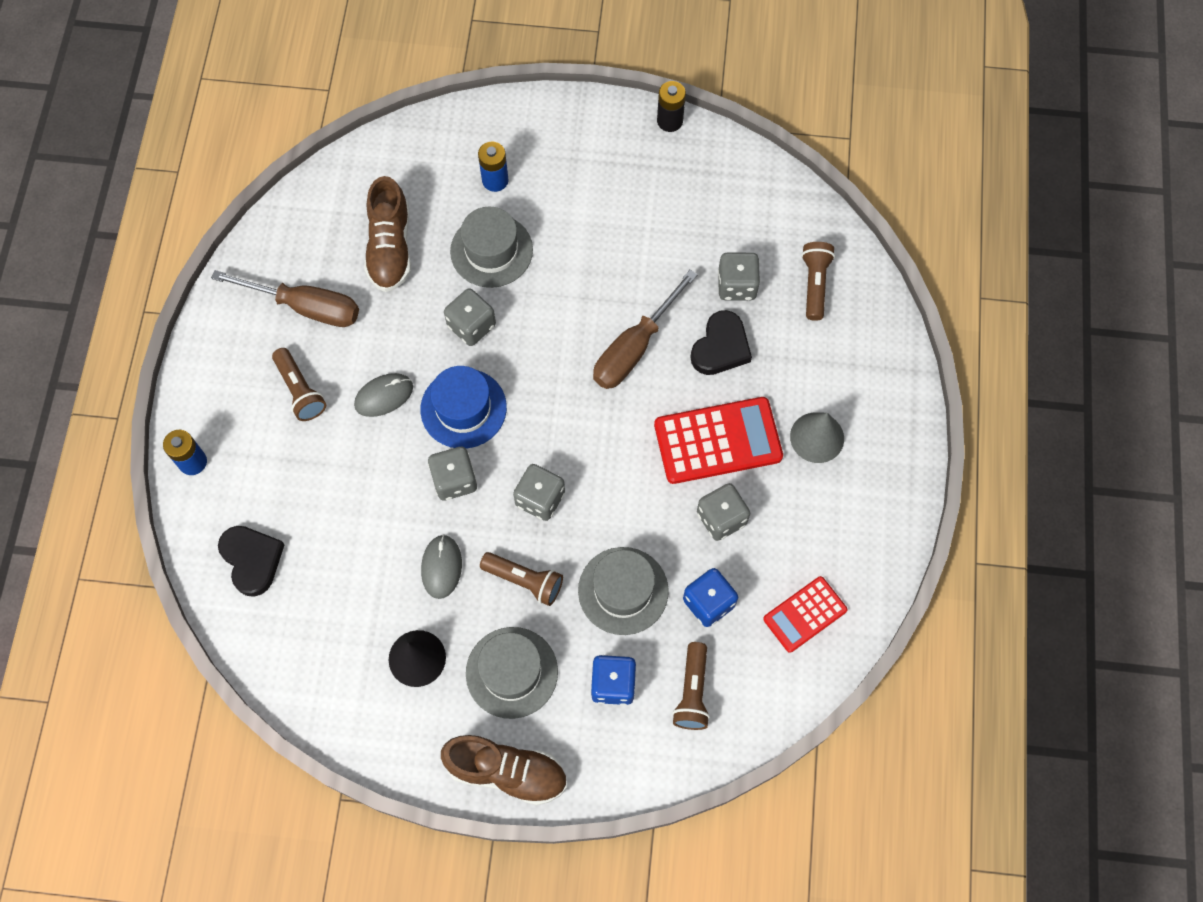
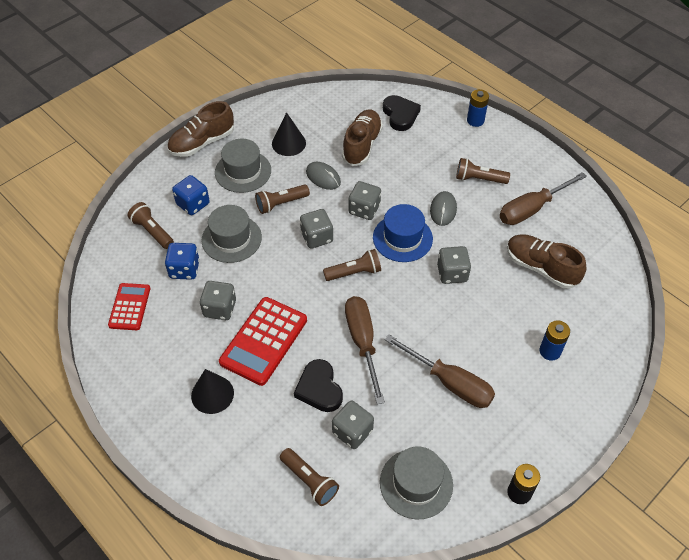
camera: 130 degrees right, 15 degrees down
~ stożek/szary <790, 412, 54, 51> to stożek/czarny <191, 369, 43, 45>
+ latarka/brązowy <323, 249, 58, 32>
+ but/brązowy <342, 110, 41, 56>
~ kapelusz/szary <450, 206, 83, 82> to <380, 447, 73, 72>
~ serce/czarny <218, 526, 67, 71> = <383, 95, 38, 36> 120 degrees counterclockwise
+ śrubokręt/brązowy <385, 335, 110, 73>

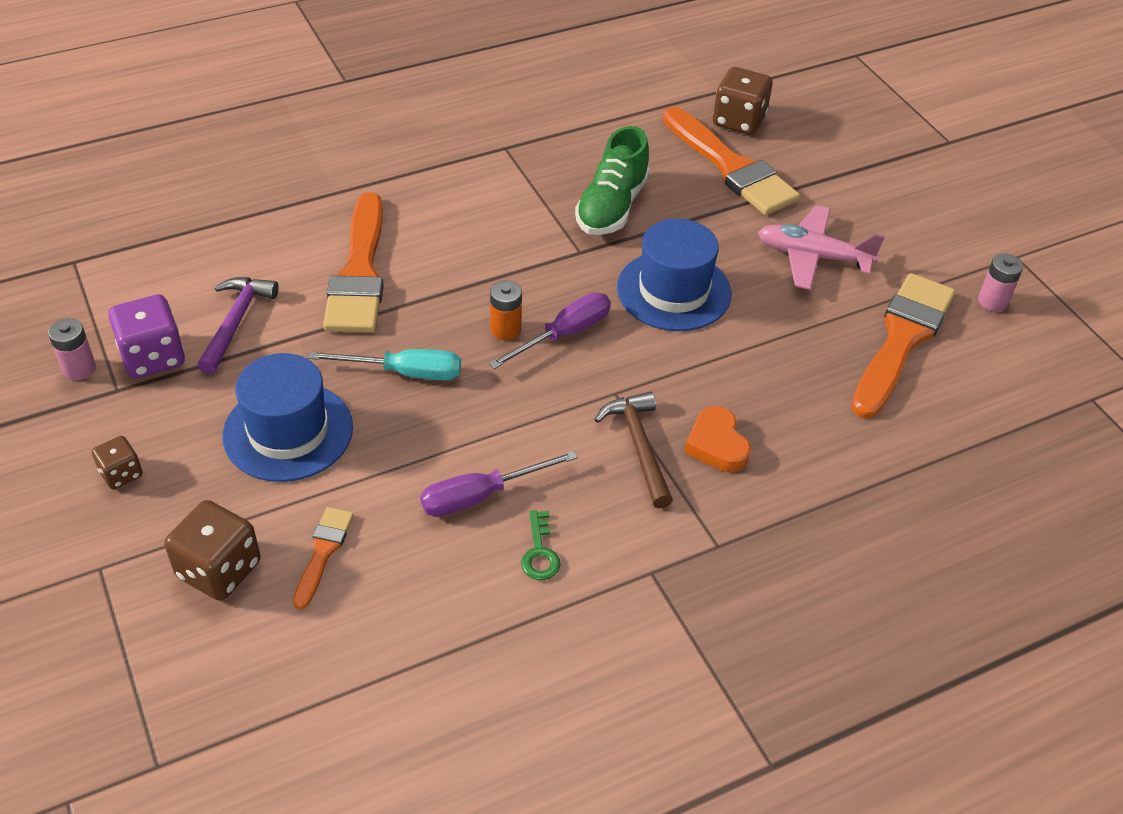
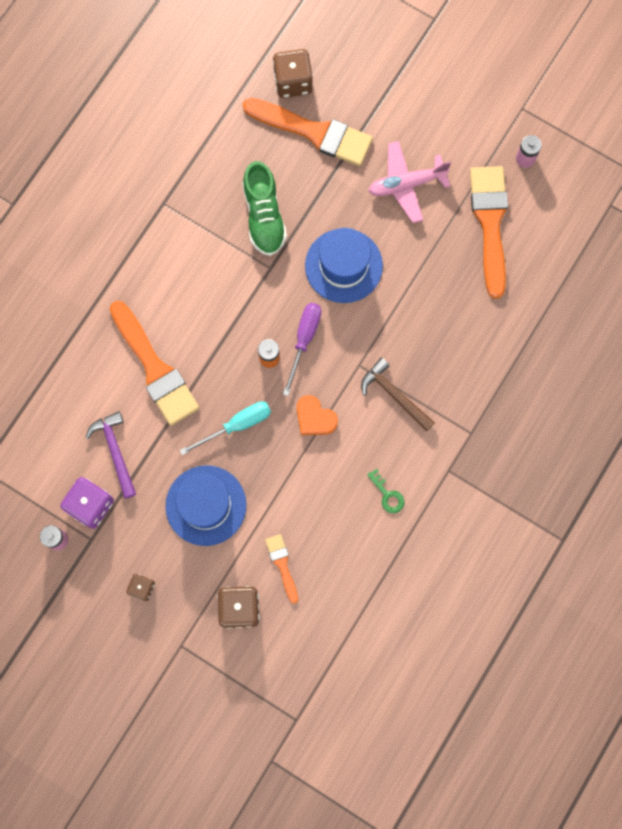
camera: 30 degrees left, 30 degrees up
~ serce/pomarańczowy <684, 406, 67, 66> to <297, 395, 41, 40>
- śrubokręt/fioletowy <420, 451, 158, 66>

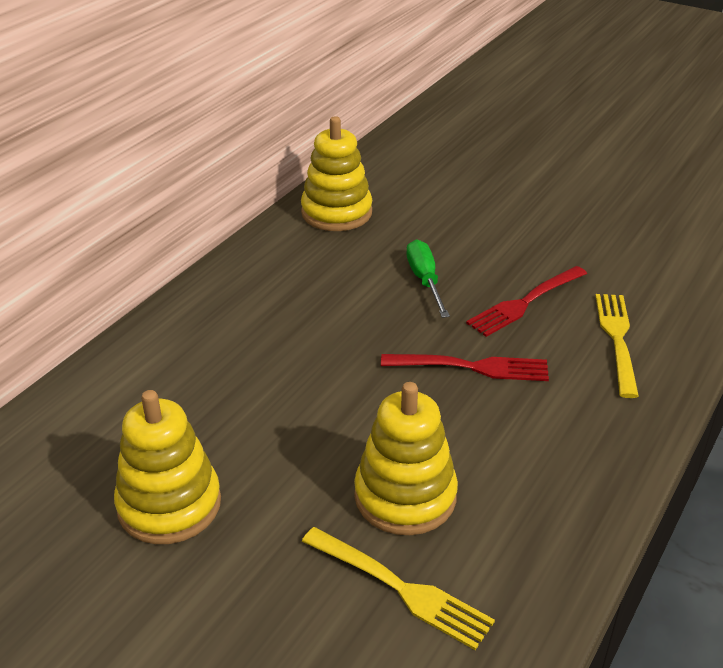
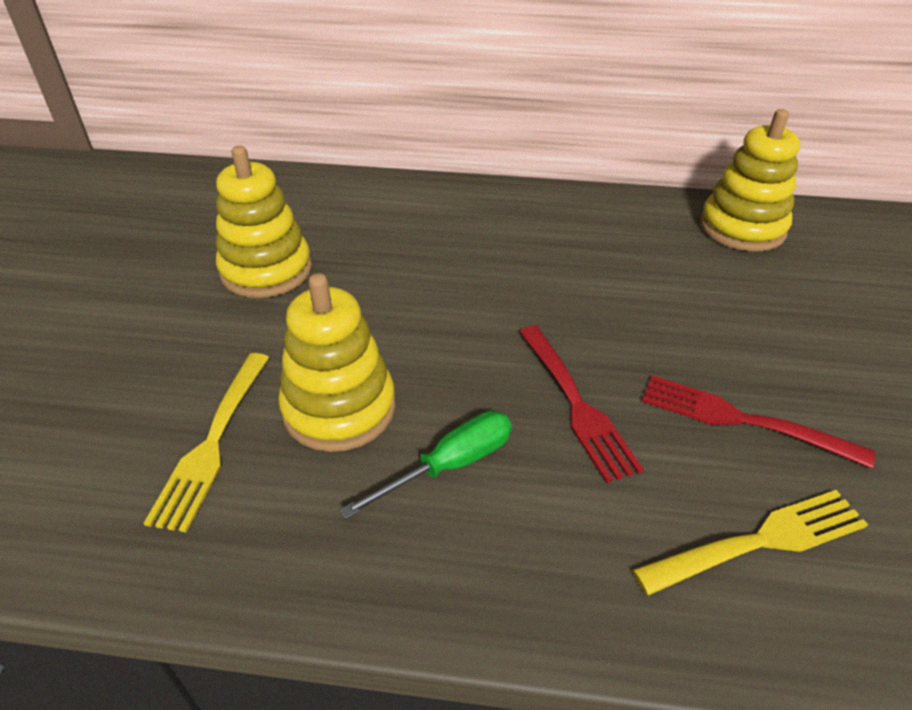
camera: 65 degrees right, 5 degrees up
~ śrubokręt/zielony <406, 239, 44, 79> to <340, 411, 172, 108>

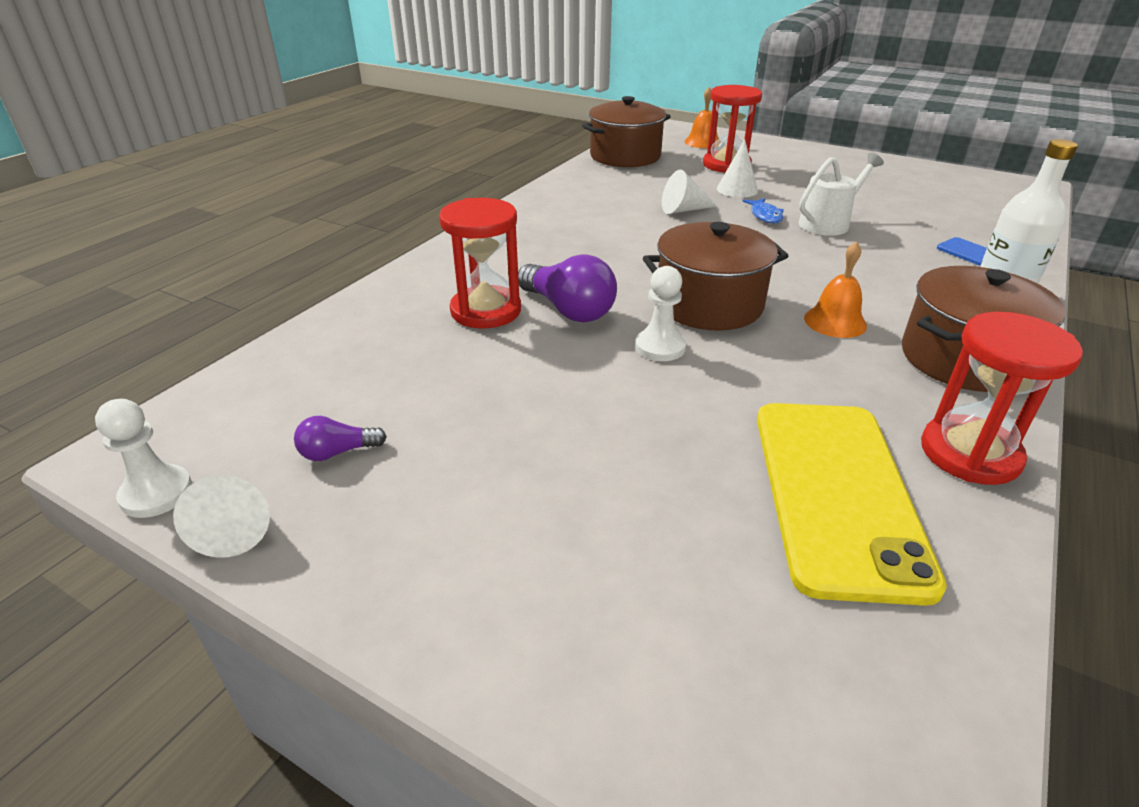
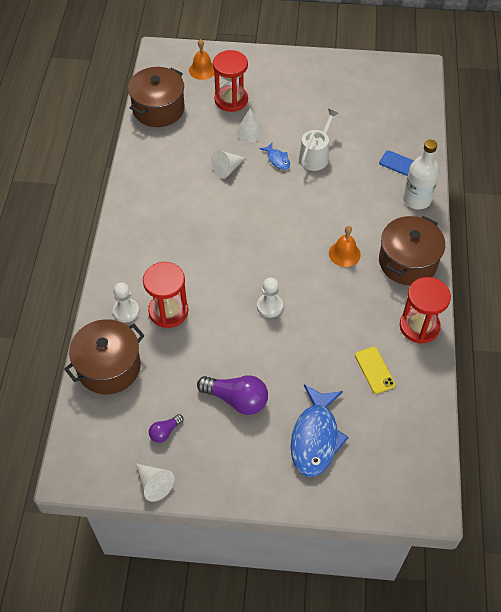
camera: 25 degrees left, 20 degrees up
~ garnek/brązowy <643, 222, 145, 109> to <64, 319, 81, 75>
~ pionek/biały <95, 399, 97, 119> to <113, 282, 26, 41>
~ żarówka/fioletowy <518, 254, 99, 68> to <197, 376, 71, 39>
+ ryba/niebieski <291, 384, 58, 93>
~ telefon/żółty <757, 403, 190, 203> = <355, 347, 40, 47> x0.45

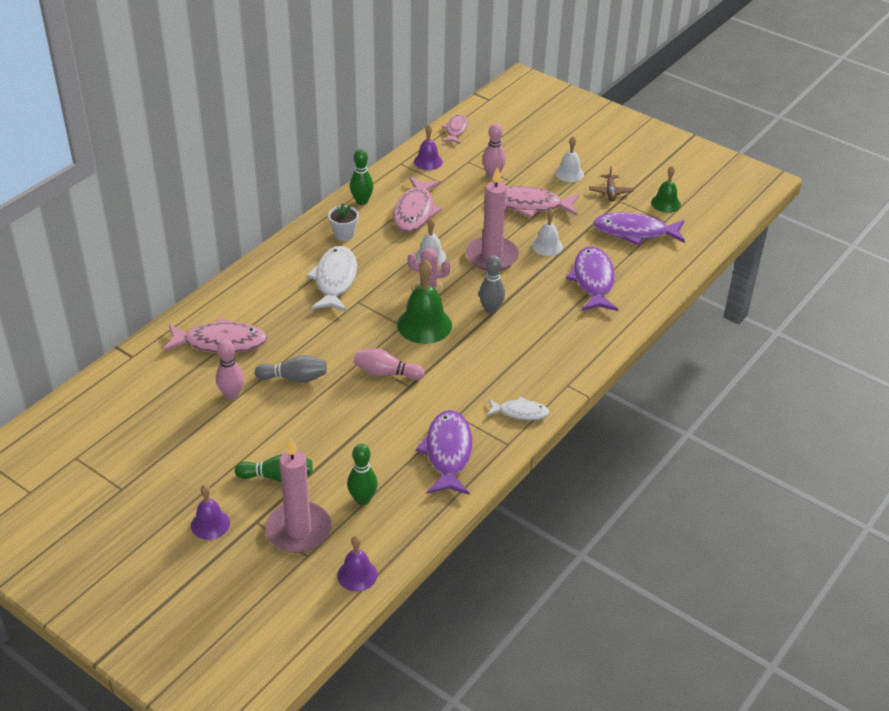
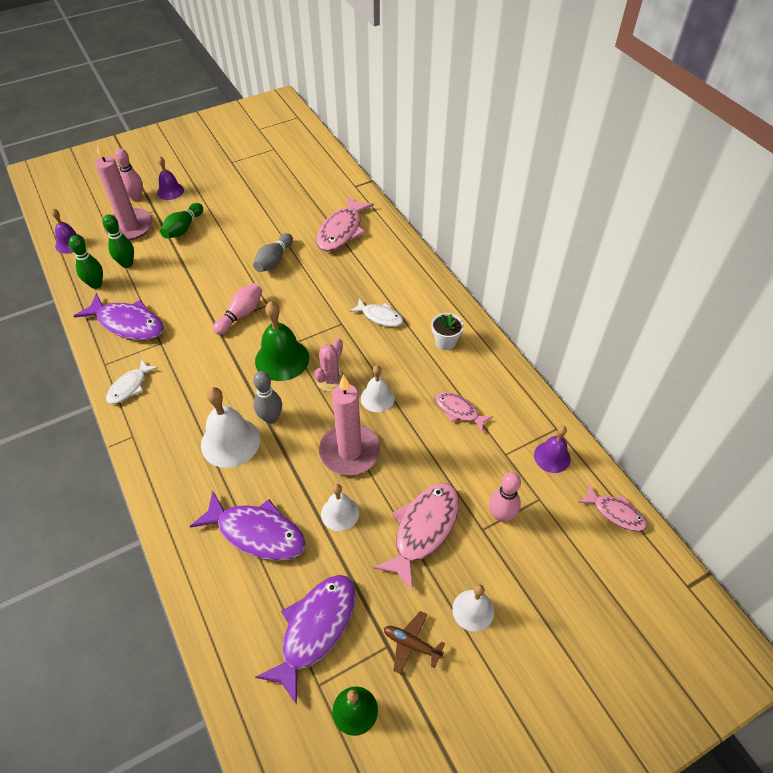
camera: 115 degrees right, 10 degrees up
~ kręgiel/zielony <350, 149, 24, 56> to <69, 235, 34, 54>
~ kręgiel/różowy <216, 339, 28, 61> to <114, 148, 29, 53>
+ dzwonek/biały <201, 387, 59, 81>
~ ryba/biały <306, 246, 51, 66> = <349, 298, 54, 29> x0.59
~ ryba/różowy <393, 176, 49, 56> = <435, 392, 58, 41> x0.59

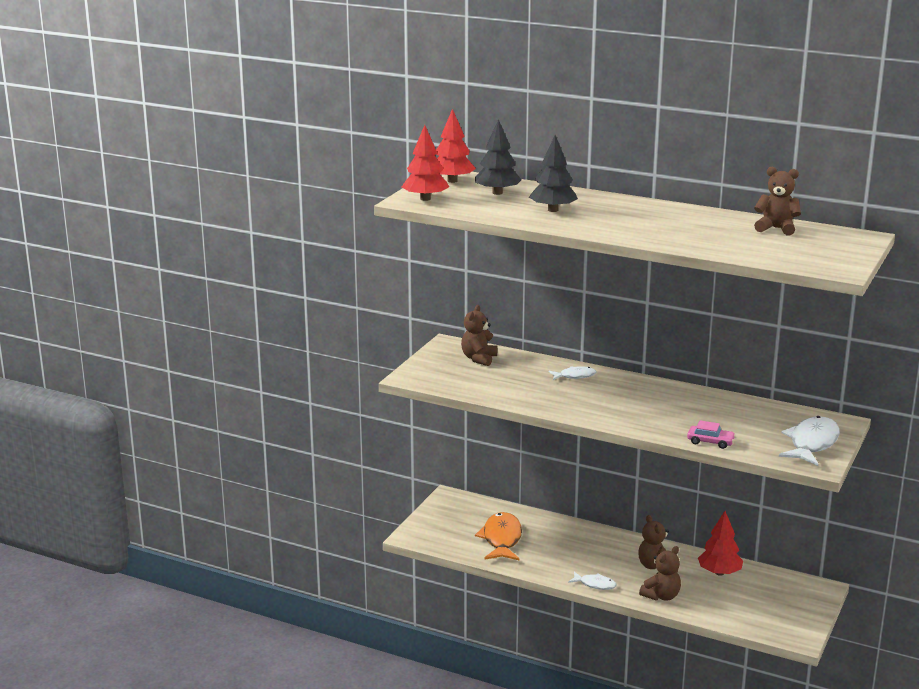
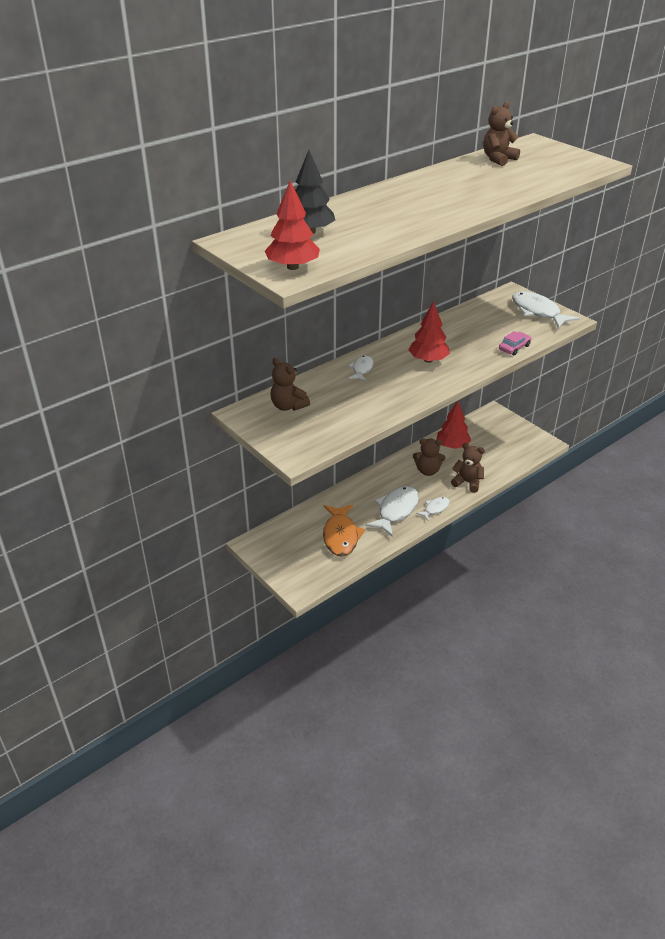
camera: 65 degrees left, 15 degrees up
~ ryba/pomarańczowy <475, 512, 47, 49> = <323, 504, 42, 53> 120 degrees counterclockwise
+ ryba/biały <365, 486, 54, 50>
~ drzewko/czerwony <436, 109, 40, 74> to <409, 301, 41, 62>
~ miś/brązowy <639, 546, 42, 55> = <451, 443, 34, 50> 45 degrees counterclockwise
- drzewko/czarny <529, 135, 49, 77>

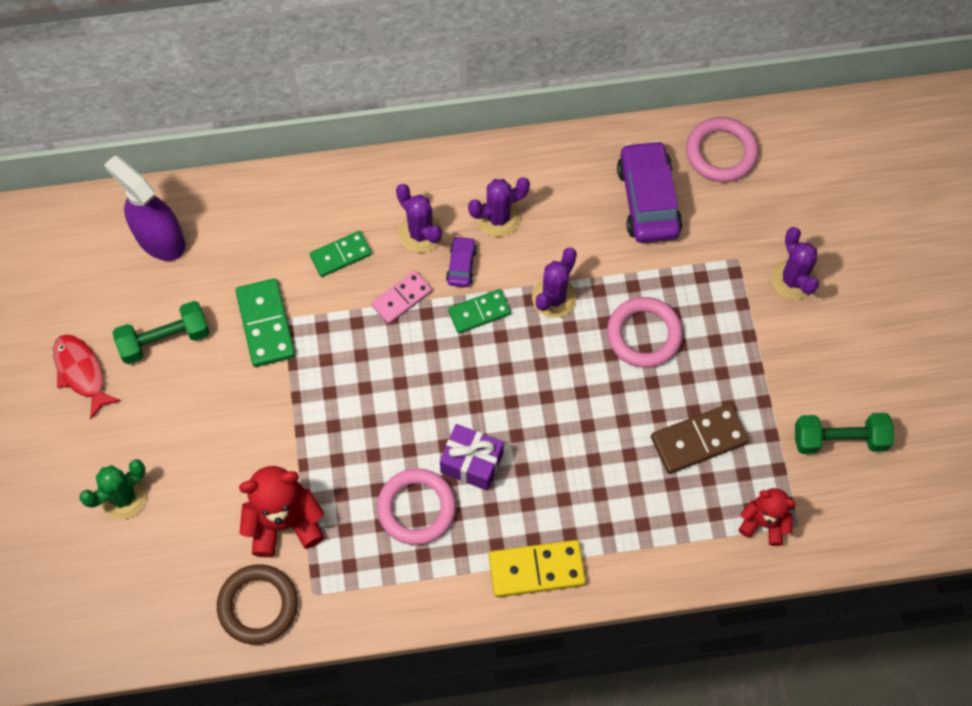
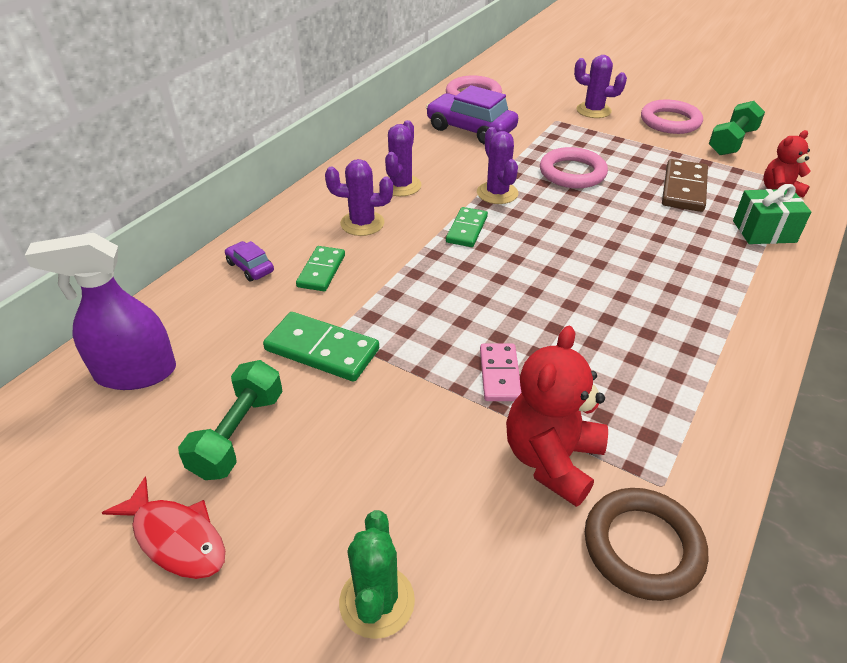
camera: 50 degrees left, 25 degrees down
~ ryba/czerwony <53, 335, 68, 85> = <102, 476, 123, 103> 150 degrees counterclockwise
~ samochód/fioletowy <446, 236, 31, 51> to <225, 241, 49, 40>
~ kostka domina/różowy <371, 270, 61, 54> to <480, 344, 41, 57>
~ pierścień/różowy <377, 468, 79, 77> to <641, 100, 62, 34>
+ prezent/zielony <733, 184, 78, 60>
- prezent/fioletowy <440, 424, 64, 67>
- kostka domina/żółty <489, 540, 97, 57>

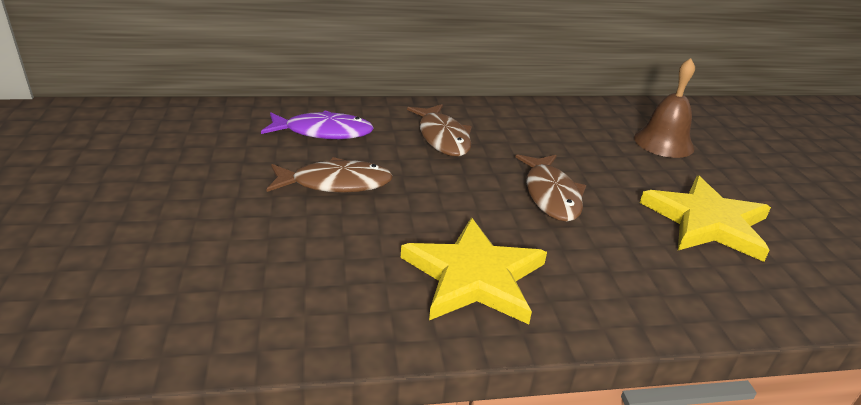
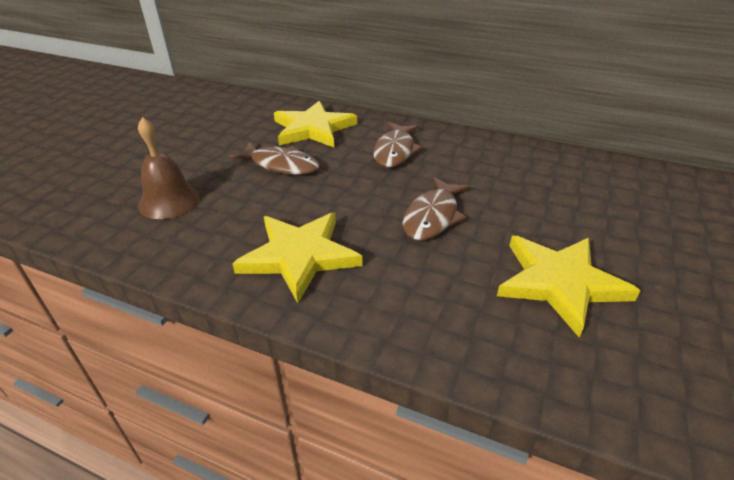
camera: 35 degrees right, 5 degrees up
~ dzwonek/brązowy <634, 58, 61, 100> to <138, 117, 62, 102>
~ ryba/fioletowy <261, 110, 113, 29> to gwiazda/żółty <274, 101, 83, 46>

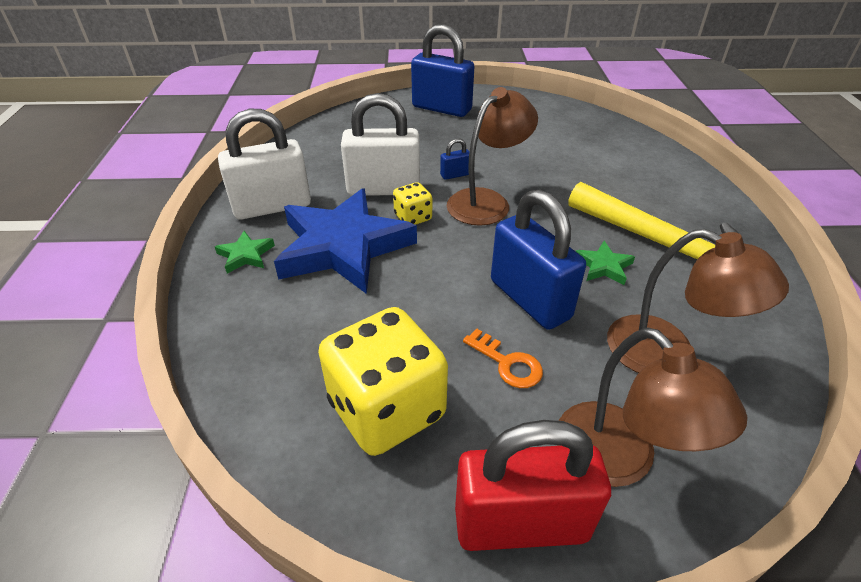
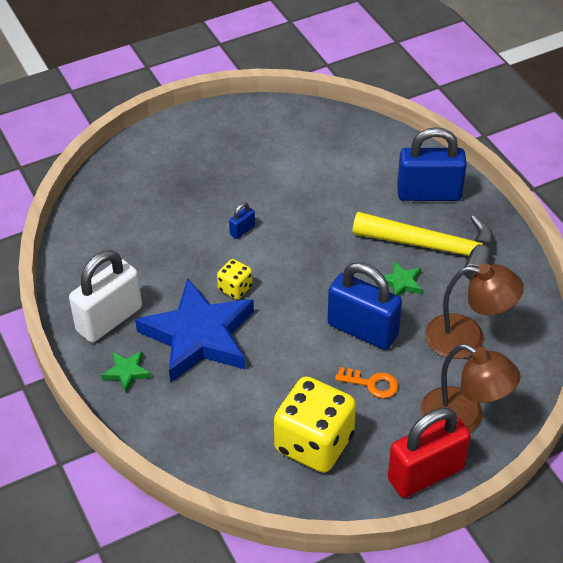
camera: 25 degrees left, 5 degrees up
~ kłódka/niebieski <411, 24, 63, 93> to <397, 127, 70, 74>
- kłódka/biały <341, 93, 79, 103>
- lampka/brązowy <447, 87, 91, 139>

